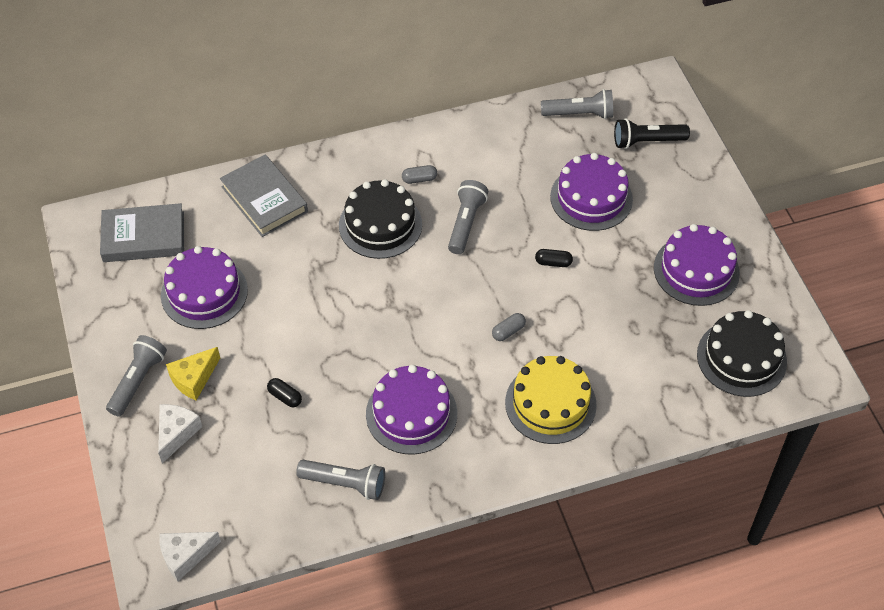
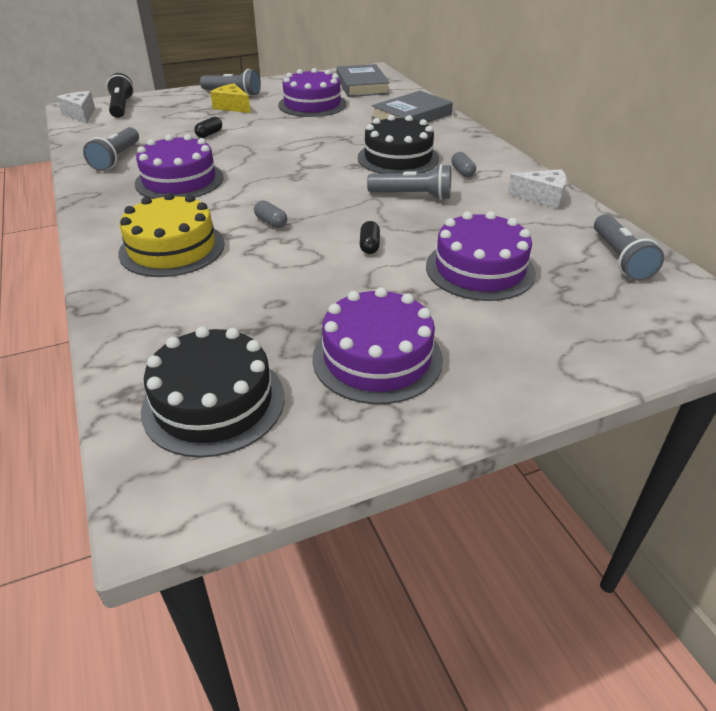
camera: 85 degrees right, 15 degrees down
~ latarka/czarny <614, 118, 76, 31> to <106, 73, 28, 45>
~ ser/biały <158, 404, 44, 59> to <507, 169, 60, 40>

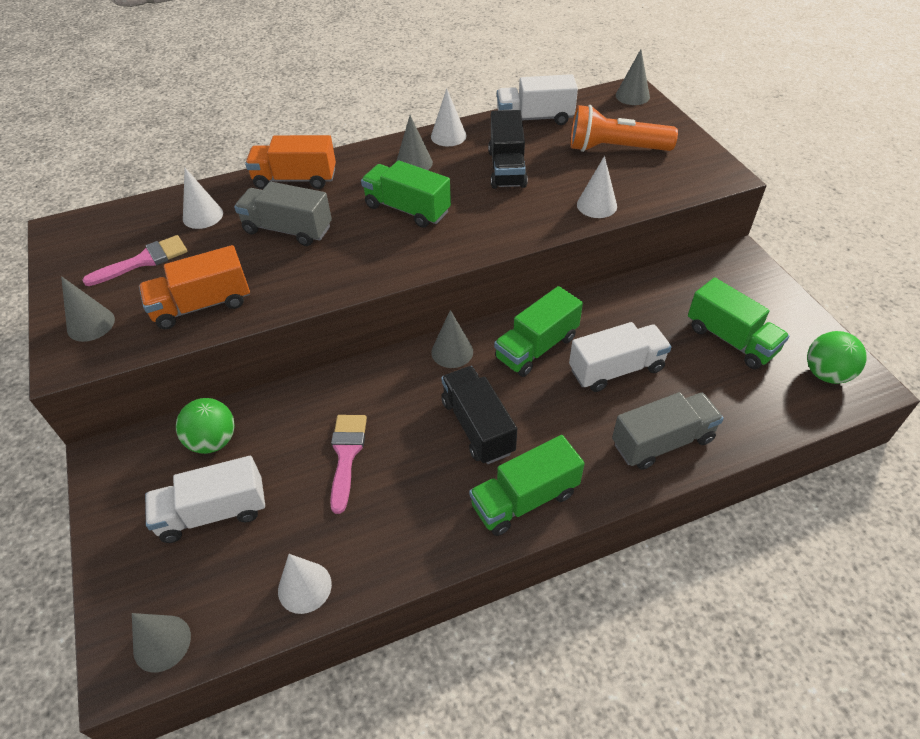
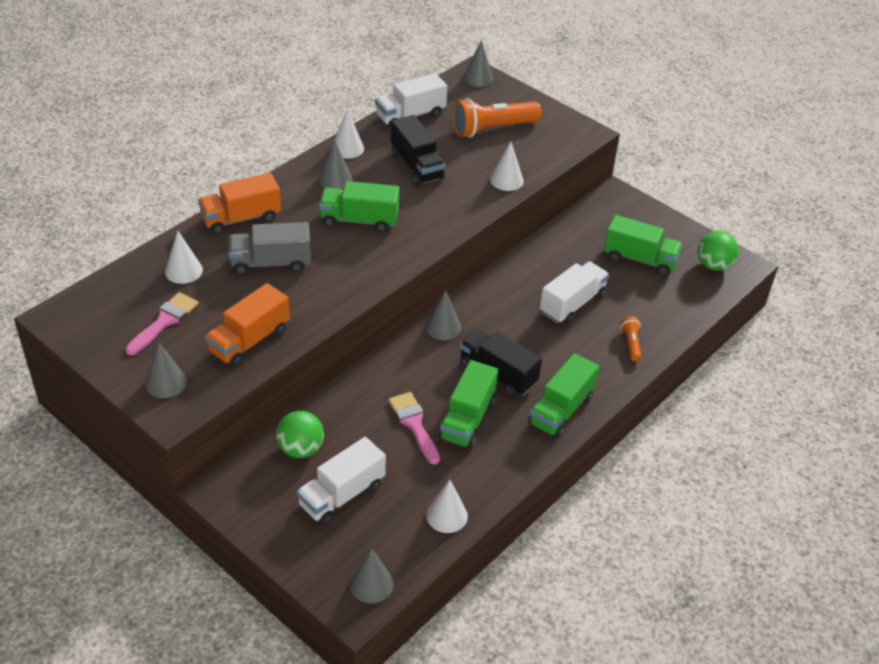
camera: 30 degrees left, 5 degrees down
~ ciężarówka/zielony <494, 286, 89, 91> to <438, 360, 60, 89>
~ ciężarówka/szary <612, 392, 112, 78> to latarka/pomarańczowy <620, 317, 21, 44>

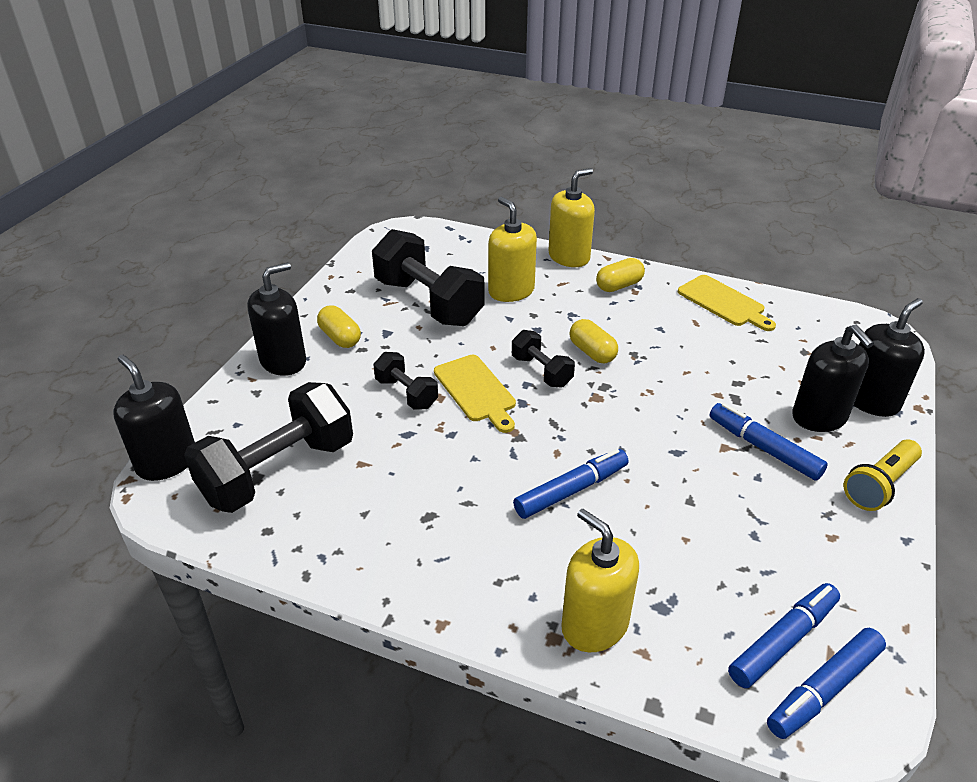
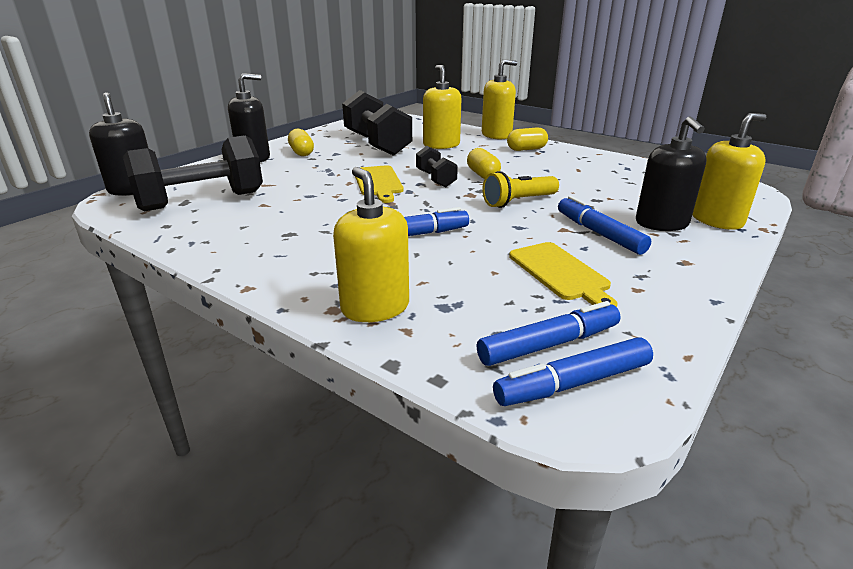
camera: 15 degrees right, 10 degrees down
~ latarka/żółty <844, 439, 78, 72> to <482, 171, 77, 37>
~ deska do krojenia/żółty <678, 275, 98, 56> to <509, 242, 108, 65>
~ dozownik mydła/czarny <854, 298, 71, 119> to dozownik mydła/żółty <692, 113, 74, 117>
- hantel/czarny <373, 352, 65, 58>

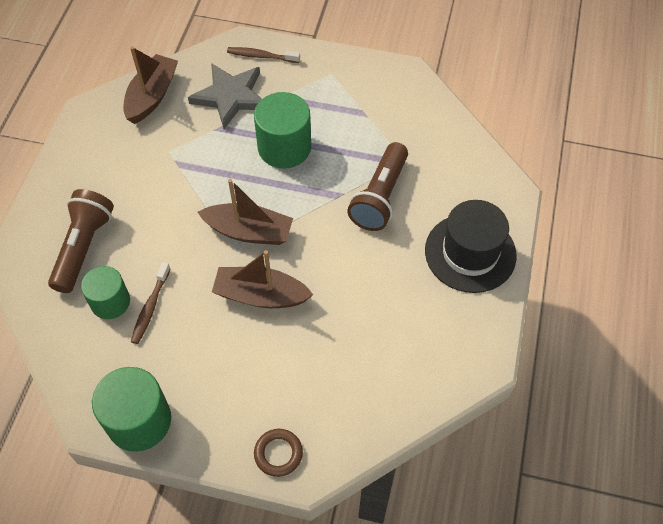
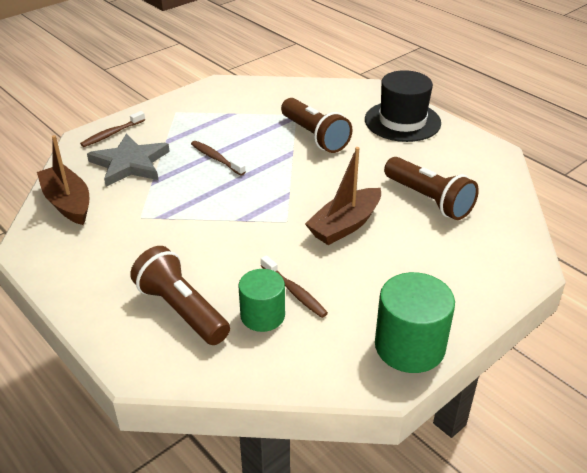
camera: 55 degrees left, 20 degrees down
~ walec/zielony <254, 92, 57, 77> to szczoteczka do zębów/brązowy <191, 141, 54, 35>
+ latarka/brązowy <384, 157, 95, 63>
- łódka/brązowy <198, 179, 95, 66>
- pierścień/brązowy <254, 429, 49, 48>

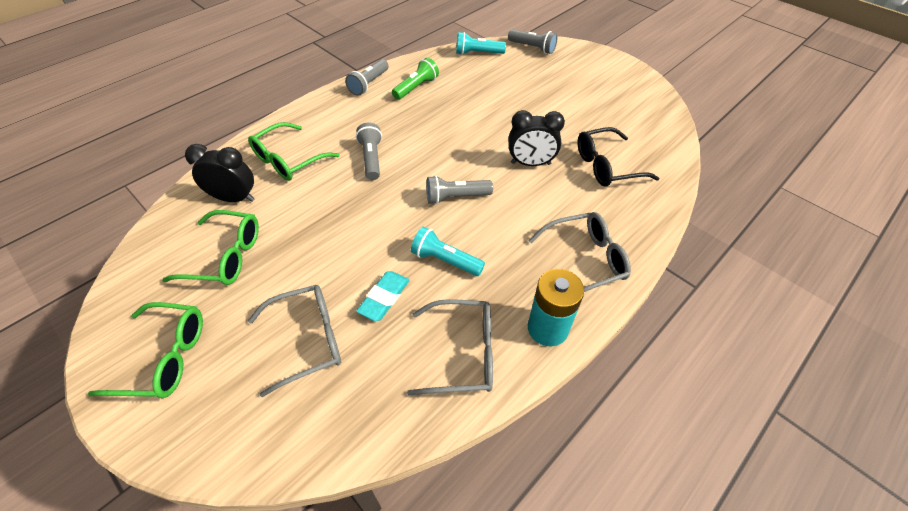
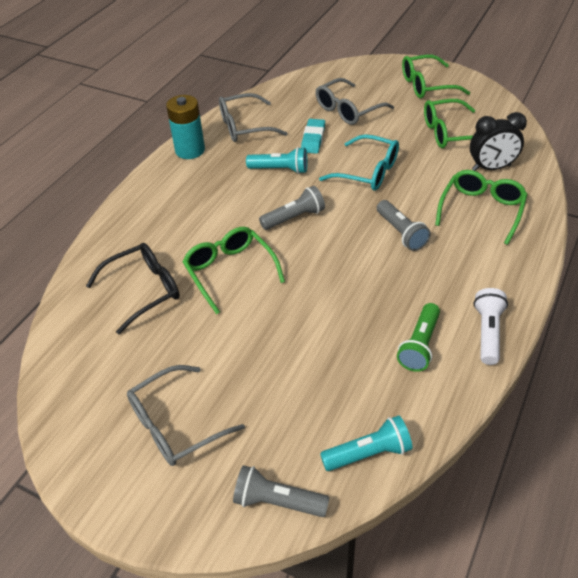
camera: 165 degrees right, 5 degrees down
~ okulary/szary <529, 212, 102, 80> to <127, 365, 118, 101>
~ budzik/czarny <509, 110, 56, 56> to okulary/zielony <183, 227, 102, 87>
+ okulary/turkusowy <319, 134, 80, 57>
~ latarka/szary <345, 59, 44, 37> to latarka/biały <474, 288, 34, 77>

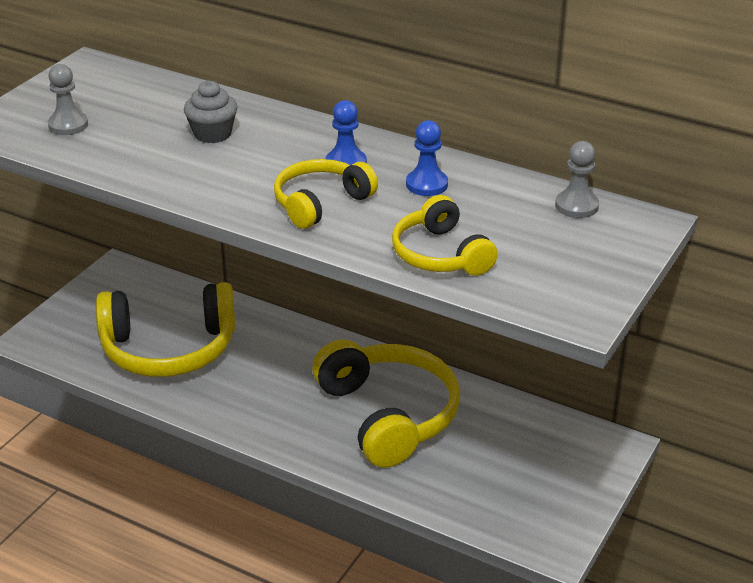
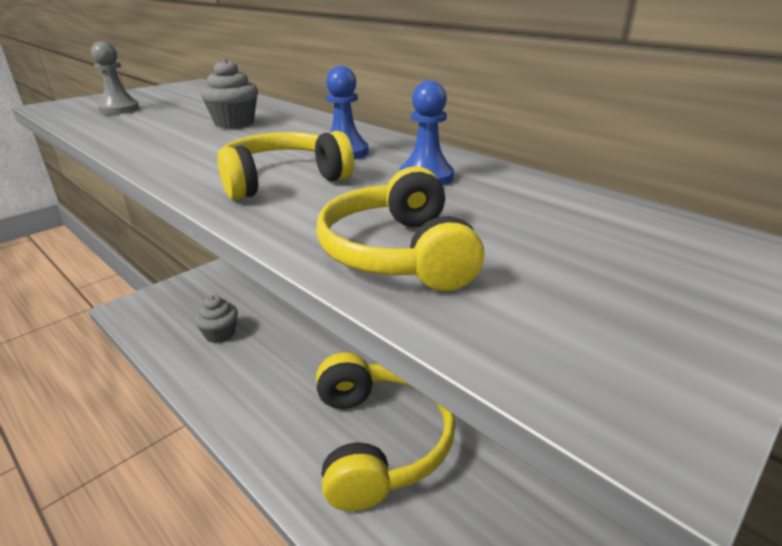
camera: 15 degrees right, 5 degrees down
~ słuchawki/żółty <96, 282, 139, 95> to muffinka/szary <194, 295, 44, 48>
- pionek/szary <555, 141, 44, 77>

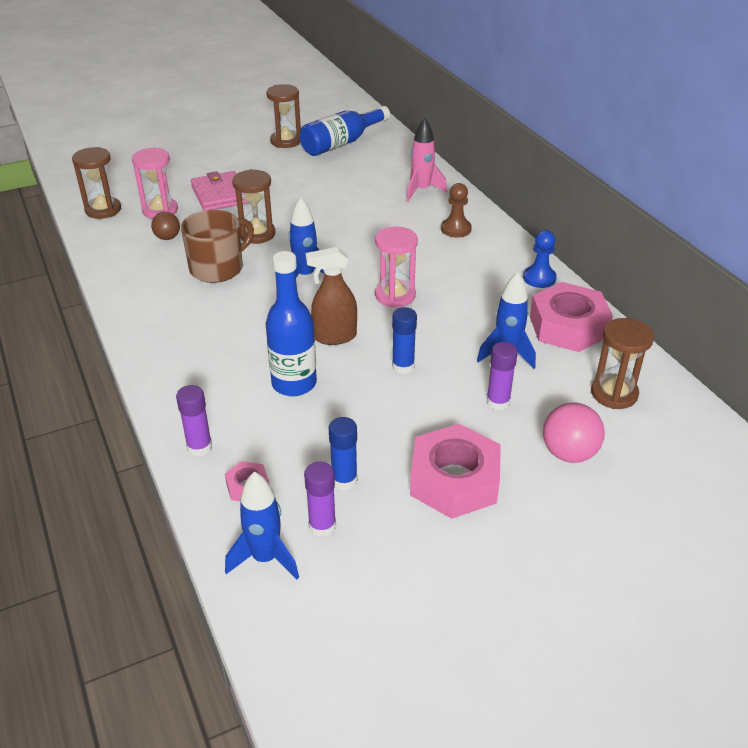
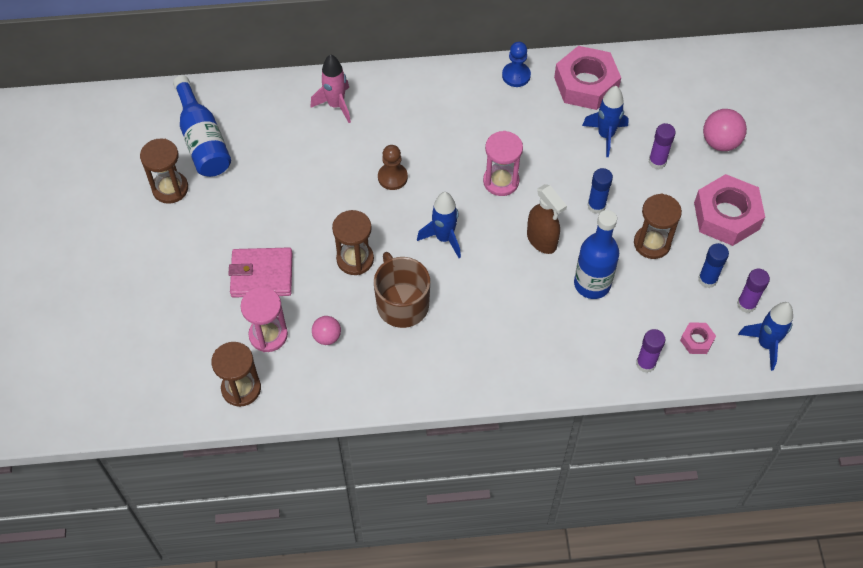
camera: 70 degrees left, 20 degrees up
~ piłka/brązowy <151, 212, 29, 28> to piłka/różowy <312, 316, 29, 29>
~ pionek/brązowy <441, 183, 31, 55> to <378, 145, 30, 45>
~ spryskiwacz/brązowy <306, 247, 51, 98> = <527, 184, 40, 70> 45 degrees counterclockwise
~ klepsydra/brązowy <591, 318, 63, 91> to <634, 194, 48, 65>

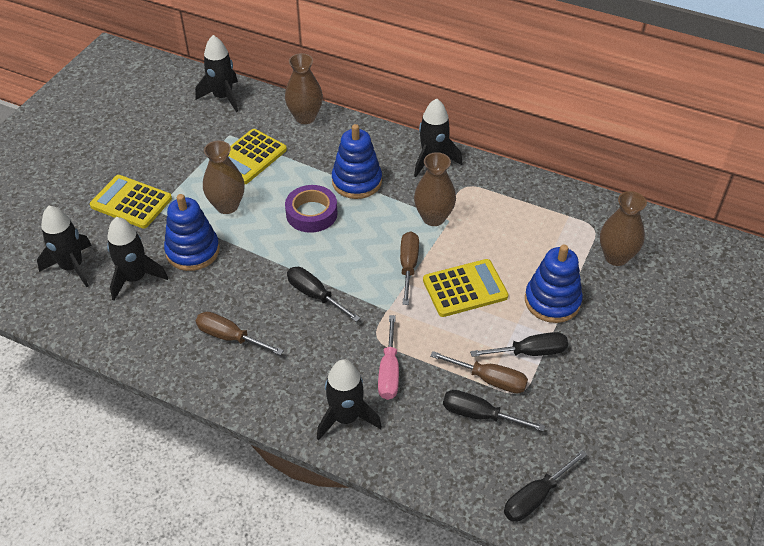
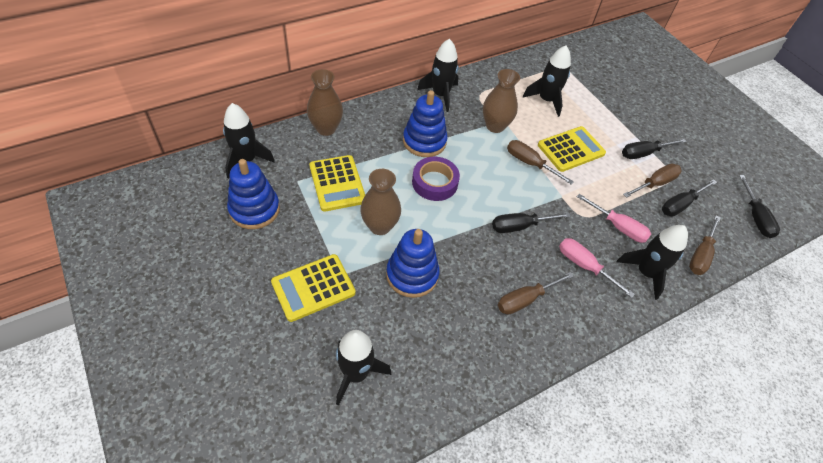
camera: 60 degrees left, 5 degrees up
~ zabawka nakładanka/niebieski <525, 245, 58, 78> to <227, 159, 53, 70>
~ rakieta/czarny <107, 217, 61, 83> to <523, 45, 48, 72>
~ kalkulator/żółty <423, 259, 85, 58> = <538, 126, 68, 46> 45 degrees clockwise
+ śrubokręt/różowy <559, 238, 76, 60>
~ śrubokręt/czarny <470, 332, 98, 25> = <622, 139, 65, 20> 135 degrees counterclockwise
+ śrubokręt/brązowy <689, 215, 32, 60>
- wazon/brązowy <600, 191, 47, 75>

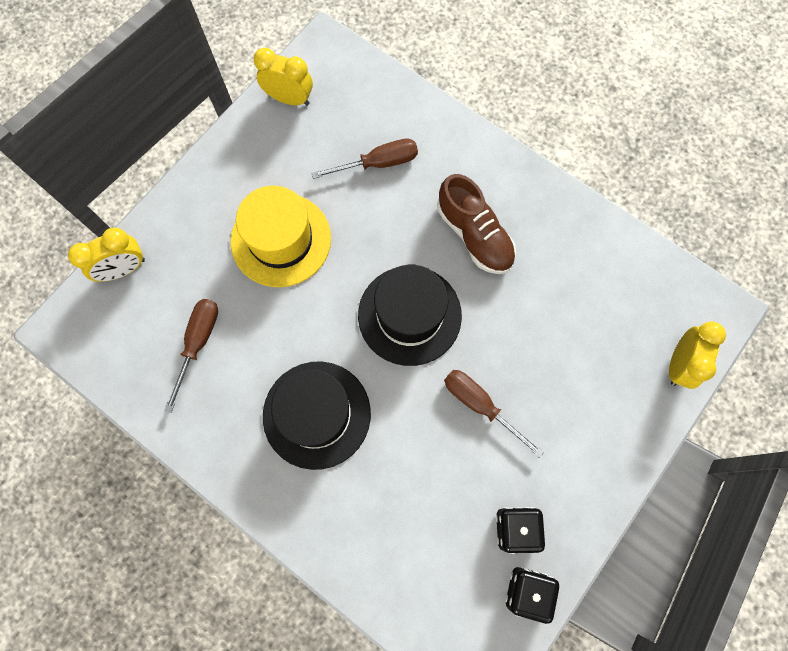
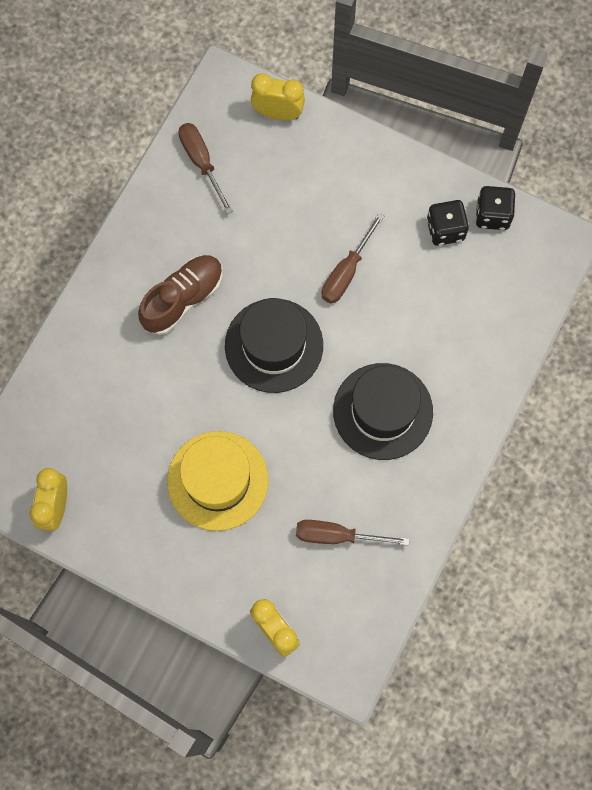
camera: 100 degrees left, 0 degrees up
~ śrubokręt/brązowy <312, 139, 106, 40> to <178, 123, 55, 91>

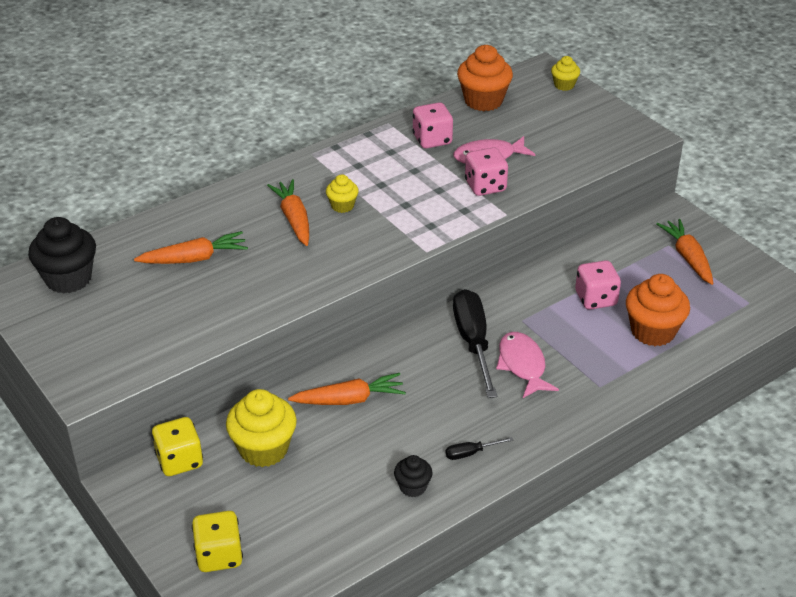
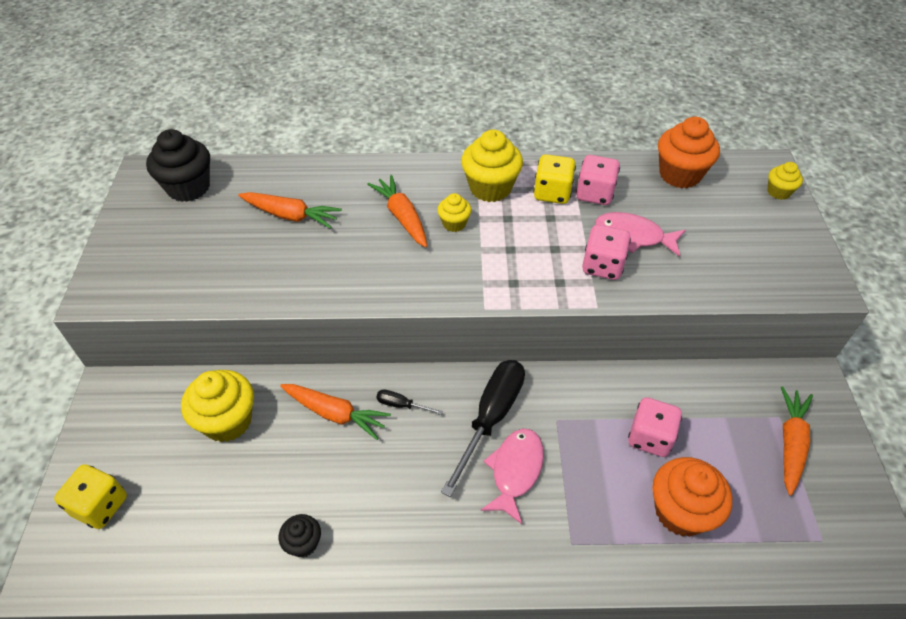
camera: 35 degrees right, 10 degrees up
~ marchewka/pomarańczowy <267, 179, 42, 67> = <367, 175, 60, 72> 45 degrees counterclockwise
~ śrubokręt/czarny <445, 437, 68, 23> to <376, 389, 67, 26>
+ muffinka/żółty <461, 130, 62, 72>
~ kostka do gry/żółty <152, 417, 51, 59> to <534, 154, 42, 50>

